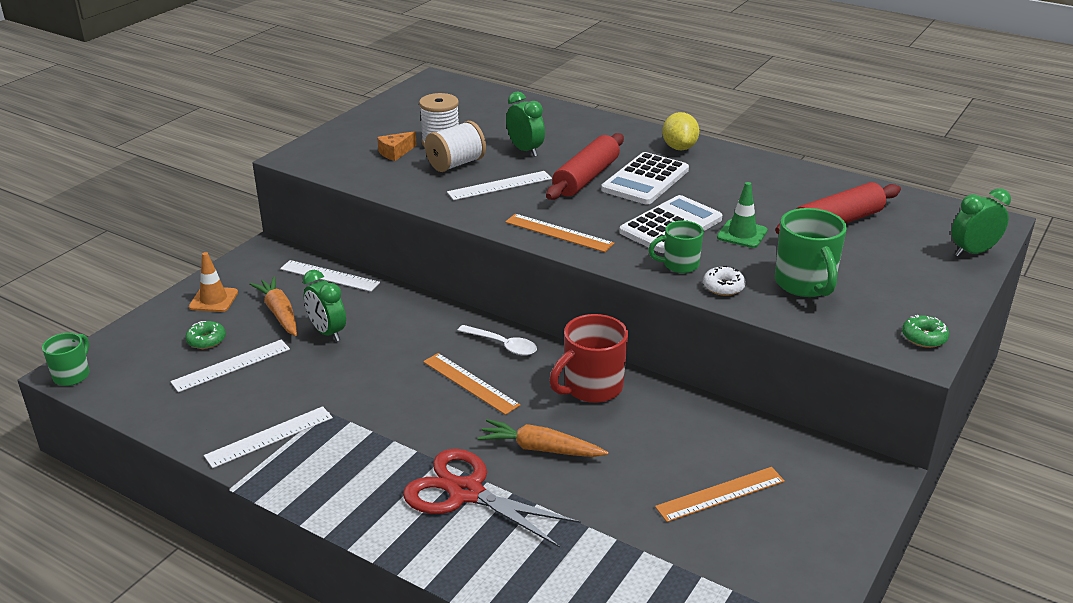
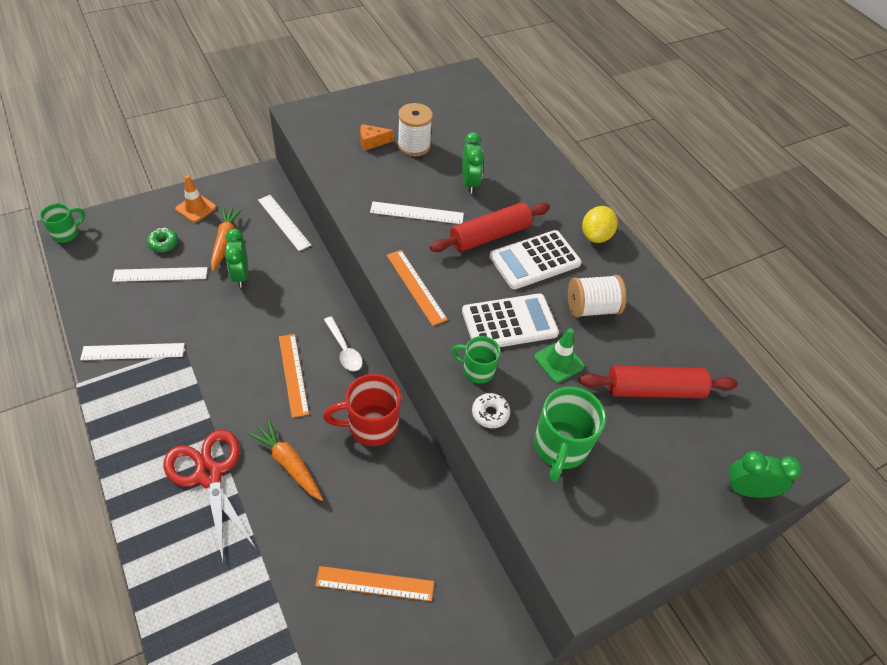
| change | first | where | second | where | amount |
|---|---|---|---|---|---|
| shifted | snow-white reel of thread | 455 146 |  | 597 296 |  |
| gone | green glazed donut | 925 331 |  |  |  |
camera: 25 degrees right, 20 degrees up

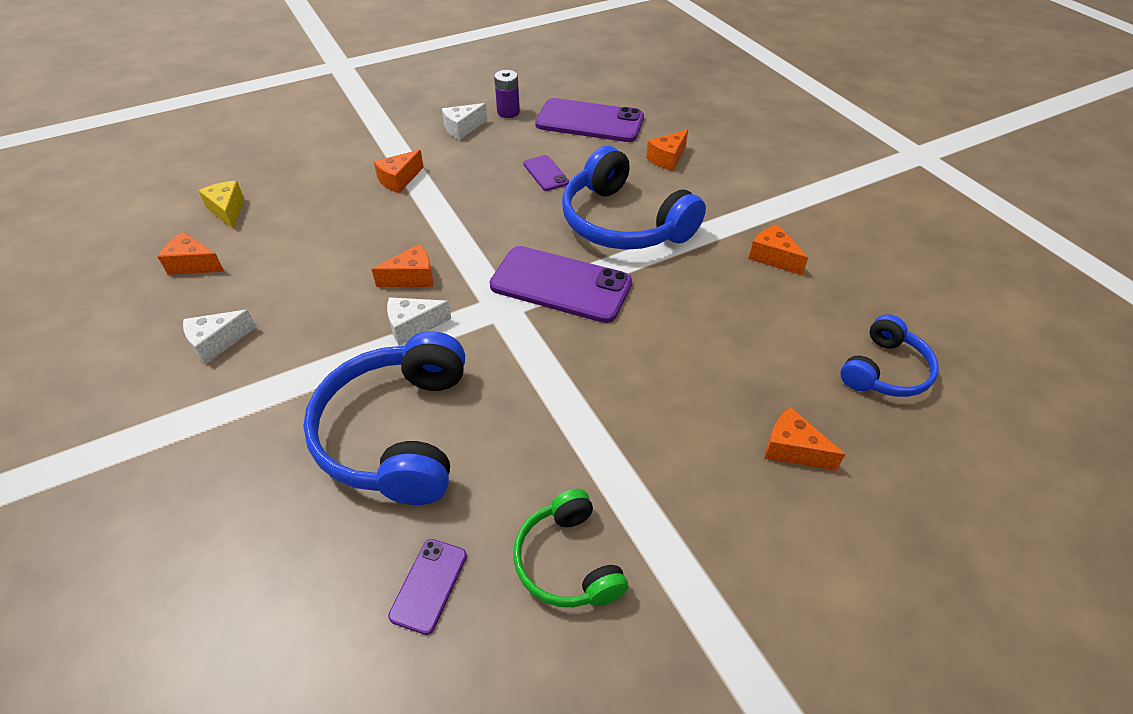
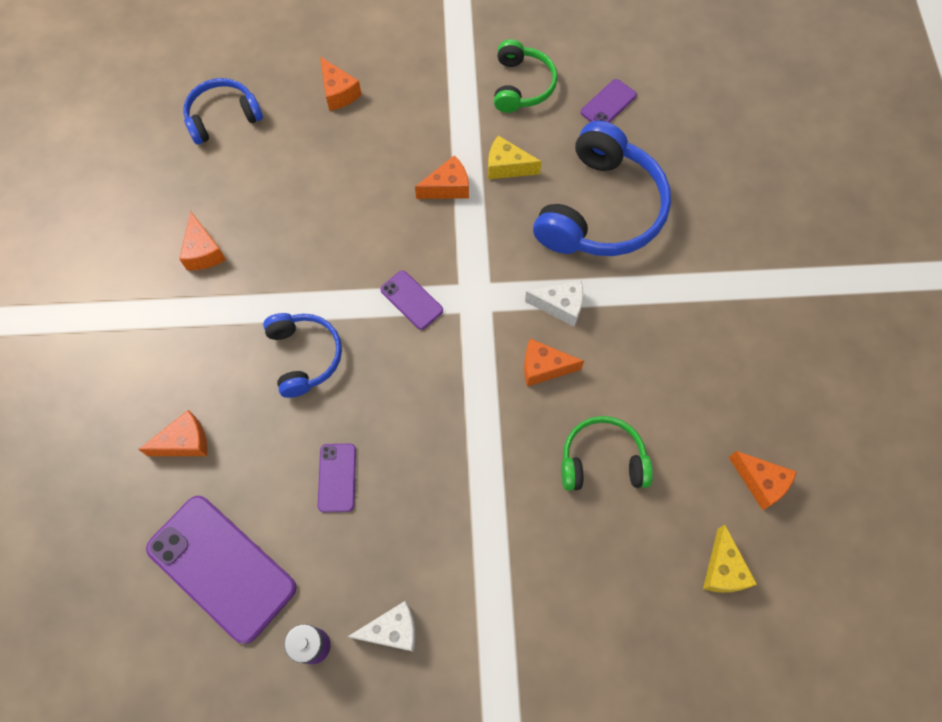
| change | first | where | second | where | amount |
|---|---|---|---|---|---|
| gone | snow-white piece of cheese | 219 337 |  |  |  |
| shifted | bright orange piece of cheese | 399 171 |  | 442 177 |  |
| scaled | violet phone | 561 284 |  | 412 300 | x0.48 |
| scaled | blue headphones | 634 198 |  | 302 355 | x0.57 |
| new |  |  | yellow piece of cheese | 515 157 |  |
| new |  |  | green headphones | 607 453 |  |
camera: 155 degrees left, 20 degrees up

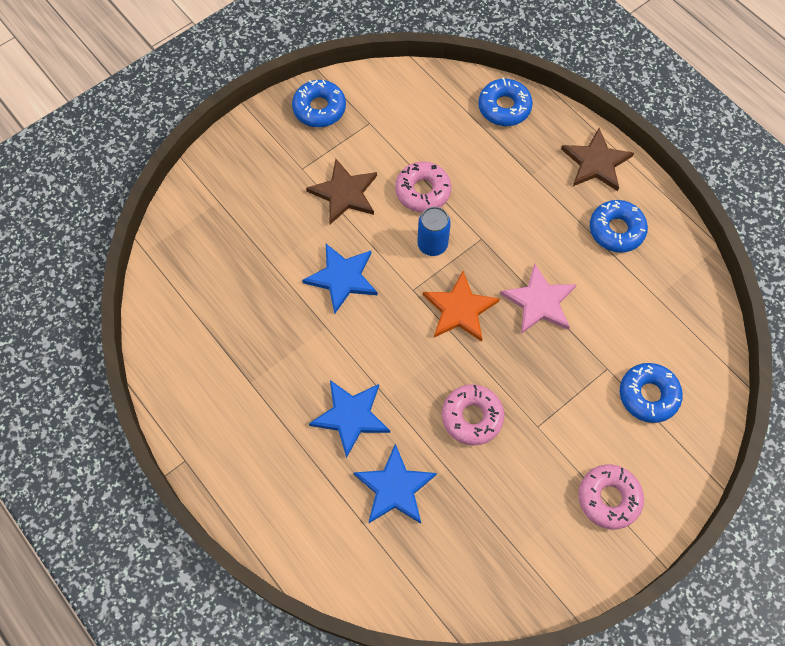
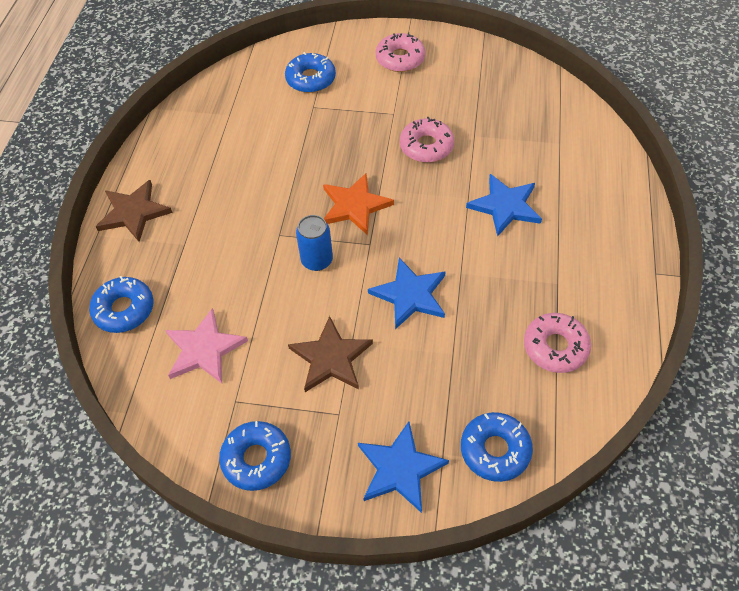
| change | first | where | second | where | amount |
|---|---|---|---|---|---|
| shifted | blue star shape | 395 484 |  | 403 467 |  |
| shifted | rosy glazed donut | 423 186 |  | 557 343 |  |
| shifted | rosy star shape | 538 298 |  | 206 345 |  |
| shifted | blue glazed donut | 619 226 |  | 497 447 |  |
camera: 130 degrees left, 10 degrees down

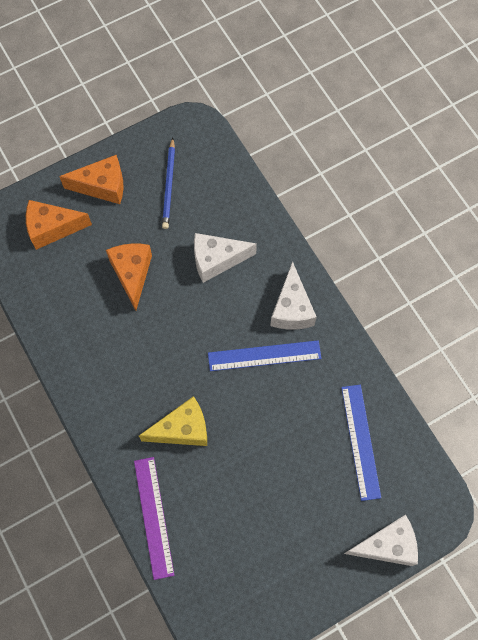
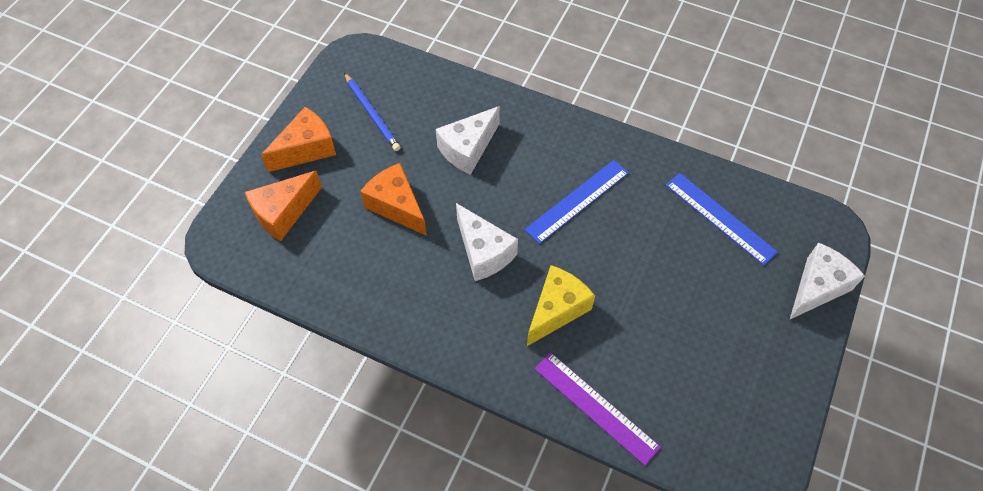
| change | first | where | second | where | amount |
|---|---|---|---|---|---|
| shifted | snow-white piece of cheese | 293 295 |  | 487 242 |  |
camera: 35 degrees left, 10 degrees down

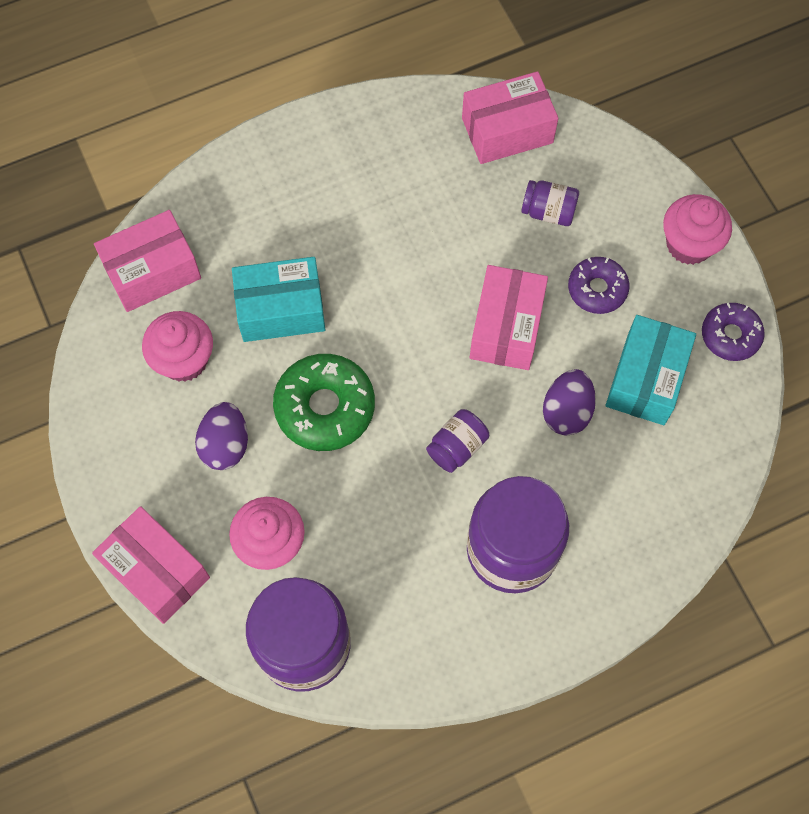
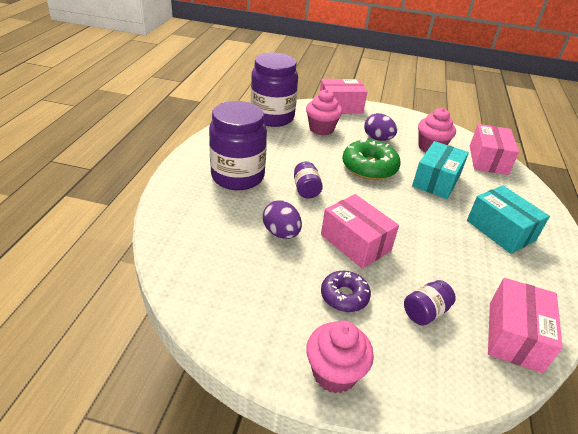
| change | first | where | second | where | amount |
|---|---|---|---|---|---|
| shifted | turquoise package | 651 370 |  | 508 219 |  |
| gone | violet glazed donut | 733 332 |  |  |  |
camera: 125 degrees right, 30 degrees down

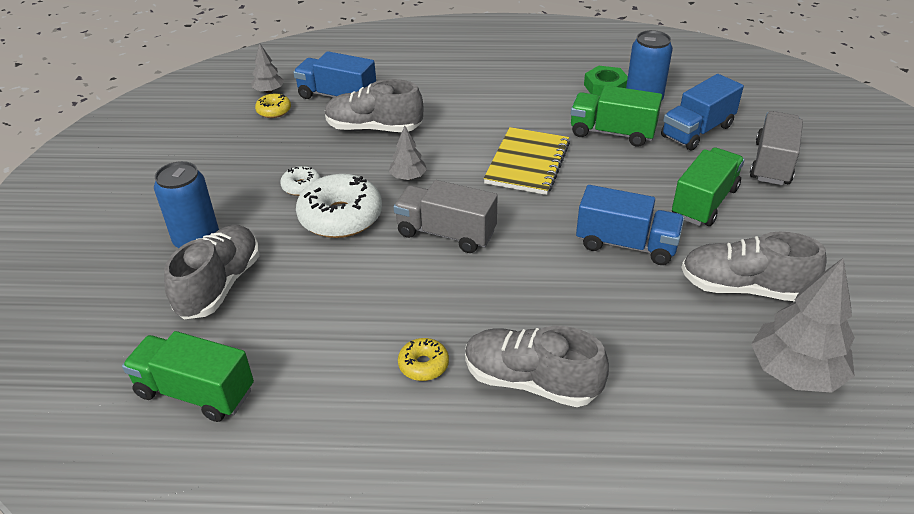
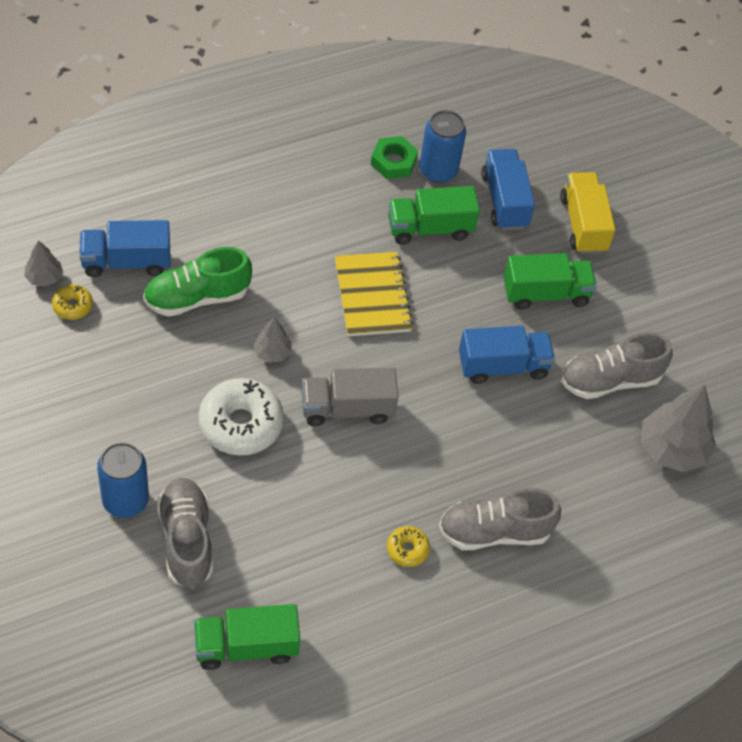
| change | first | where | second | where | amount |
|---|---|---|---|---|---|
| gone | snow-white glazed donut | 300 181 |  |  |  |
| repainted | ash-grey lace-up shoe | 374 105 | green lace-up shoe | 197 282 |  |
| rotated | blue lorry | 702 112 |  | 508 189 | 150 degrees clockwise |
| rotated | green lorry | 708 186 |  | 550 281 | 75 degrees clockwise |
| repainted | ash-grey lorry | 776 148 | yellow lorry | 587 213 |  |
camera: 35 degrees left, 15 degrees up

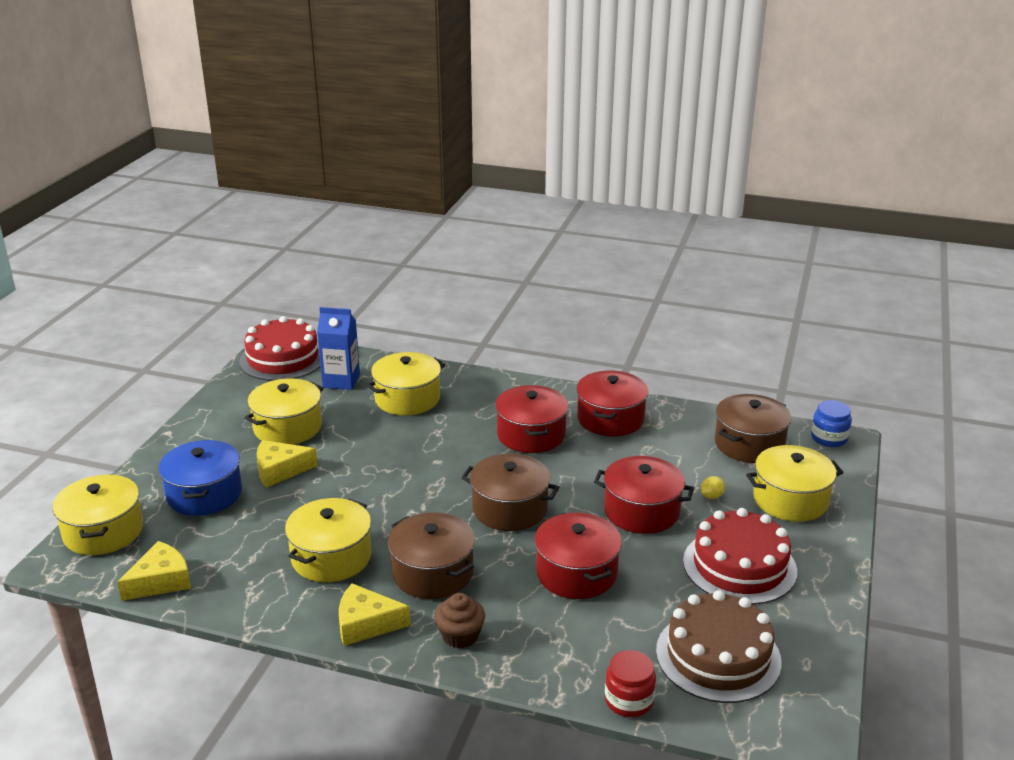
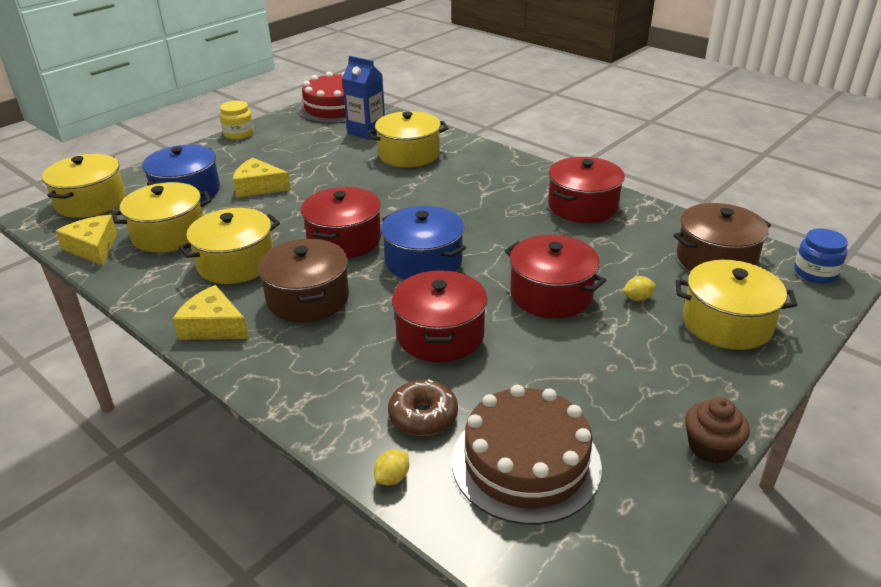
| change | first | where | second | where | amount |
|---|---|---|---|---|---|
| rotated | yellow piece of cheese | 154 571 |  | 86 240 | 105 degrees counterclockwise |
| shifted | yellow stockpot | 284 411 |  | 161 217 |  |
| shifted | brown fairy cake | 460 620 |  | 717 430 |  |
| repainted | brown stockpot | 510 492 | blue stockpot | 423 243 |  |
| shifted | crimson stockpot | 531 419 |  | 341 222 |  |
| swapped | crimson preserve jar | 630 683 | yellow toy lemon | 391 467 |  |
| gone | crimson cake | 740 556 |  |  |  |
| new |  |  | yellow preserve jar | 237 120 |  |
| new |  |  | brown glazed donut | 423 407 |  |
camera: 25 degrees right, 5 degrees up

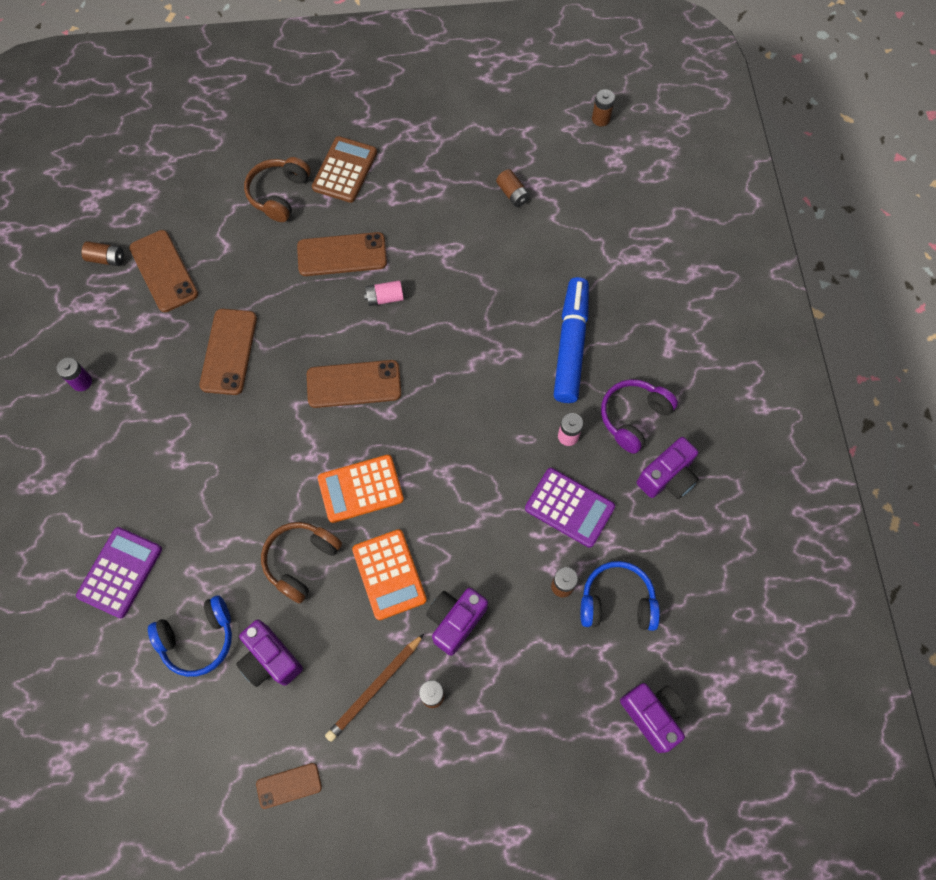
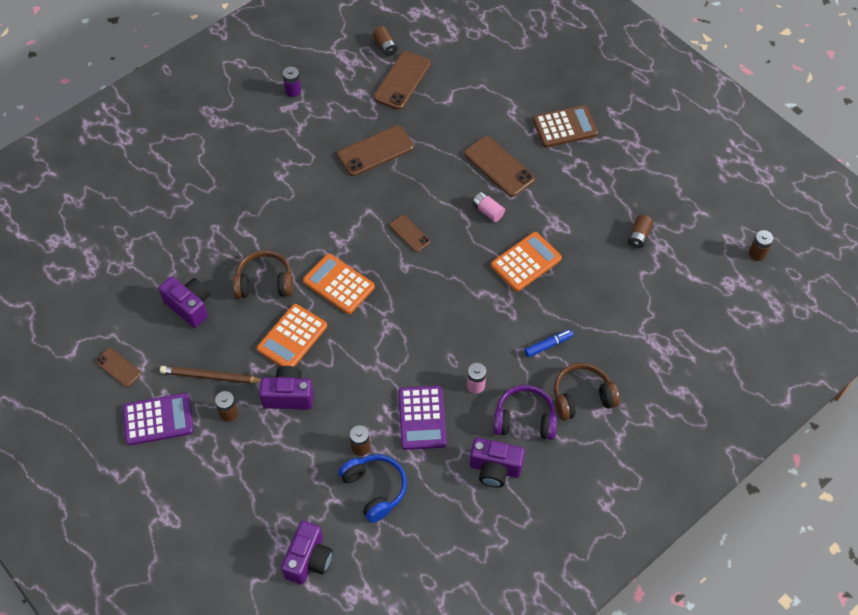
| change | first | where | second | where | amount |
|---|---|---|---|---|---|
| shifted | violet pocket calculator | 119 573 |  | 158 419 |  |
| gone | blue headphones | 190 636 |  |  |  |
| rotated | violet camera | 269 653 |  | 184 302 | 120 degrees clockwise |
| shifted | brown headphones | 277 189 |  | 587 391 |  |
| scaled | brown phone | 354 384 |  | 409 233 | x0.58 |
| scaled | blue felt pen | 571 340 |  | 549 343 | x0.45 |
| new |  |  | bright orange pocket calculator | 526 261 |  |
camera: 55 degrees right, 10 degrees down

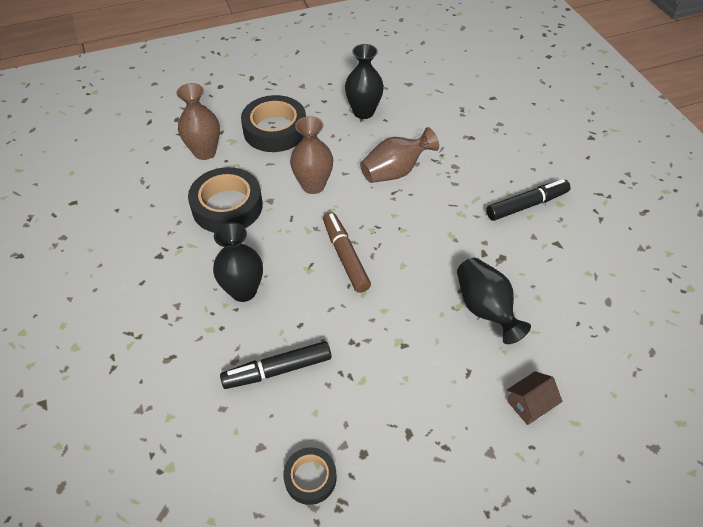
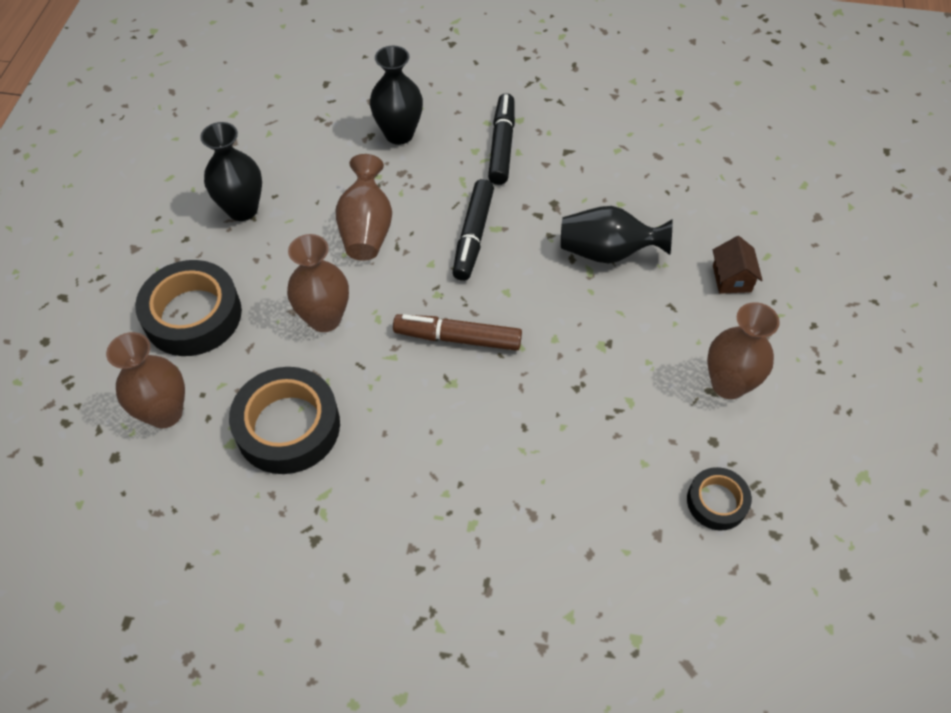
| change | first | where | second | where | amount |
|---|---|---|---|---|---|
| shifted | jet-black flower vase | 238 262 |  | 396 95 |  |
| shifted | jet-black felt pen | 275 365 |  | 473 230 |  |
| new |  |  | brown flower vase | 743 350 |  |
camera: 60 degrees left, 5 degrees up

